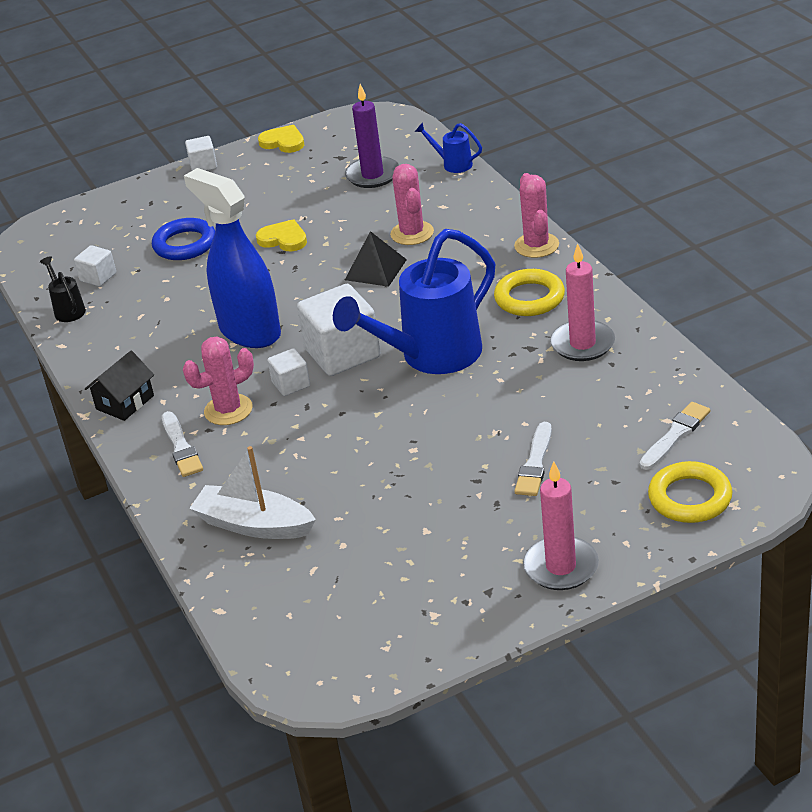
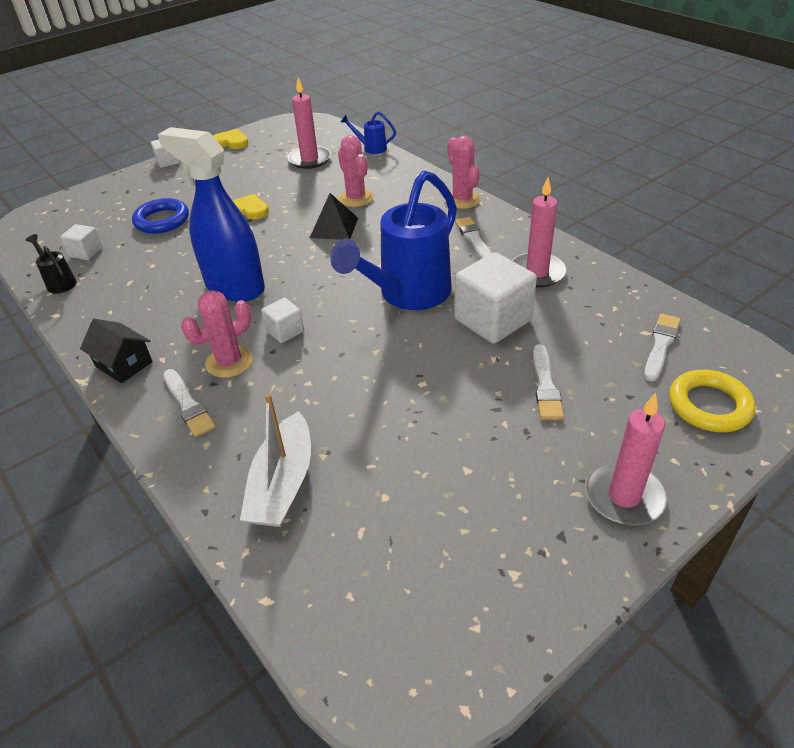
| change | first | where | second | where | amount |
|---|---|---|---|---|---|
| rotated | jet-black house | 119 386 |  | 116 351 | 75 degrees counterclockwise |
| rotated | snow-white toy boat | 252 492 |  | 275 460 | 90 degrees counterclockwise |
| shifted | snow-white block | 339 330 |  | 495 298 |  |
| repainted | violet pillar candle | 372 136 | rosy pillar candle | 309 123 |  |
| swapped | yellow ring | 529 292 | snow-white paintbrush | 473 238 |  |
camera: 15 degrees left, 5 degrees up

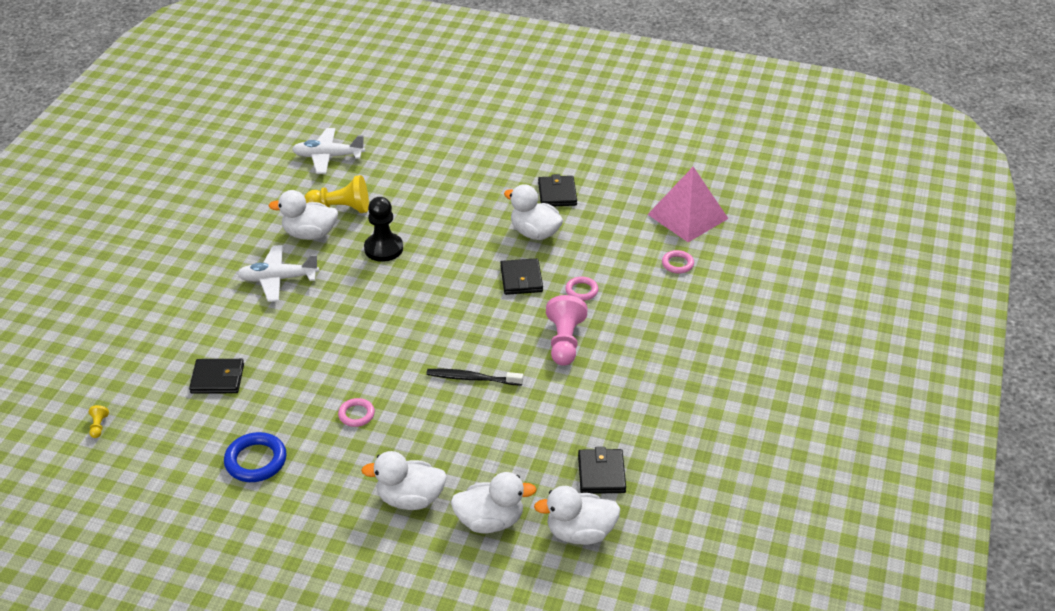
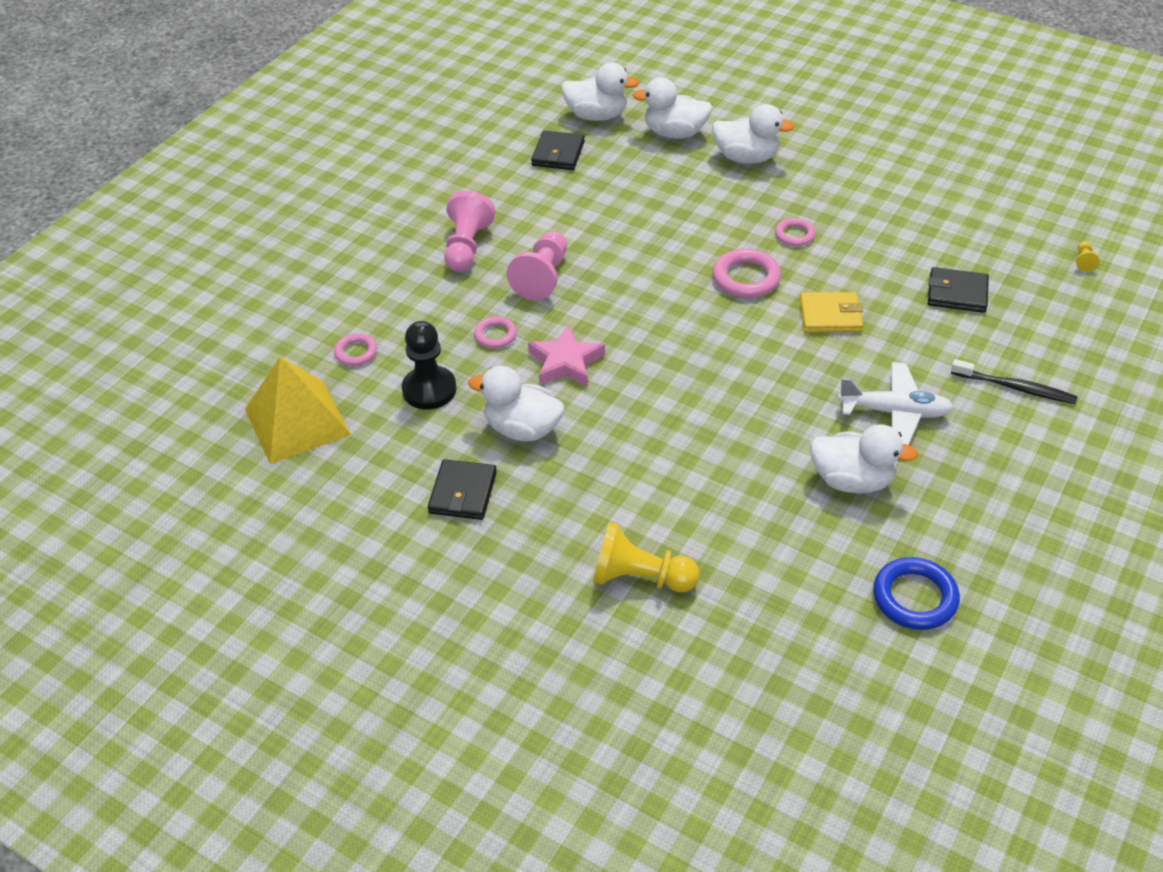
| change | first | where | second | where | amount |
|---|---|---|---|---|---|
| shifted | blue ring | 255 457 |  | 916 593 |  |
| gone | snow-white plane | 328 151 |  |  |  |
| shifted | yellow pawn | 337 194 |  | 646 557 |  |
| shifted | jet-black pawn | 383 229 |  | 429 365 |  |
| shifted | jet-black toothbrush | 474 377 |  | 1014 381 |  |
| swapped | jet-black billfold | 521 276 | rosy star shape | 566 356 |  |
| rotated | snow-white duck | 533 212 |  | 516 403 | 150 degrees clockwise |
| repainted | rosy pyramid shape | 687 204 | yellow pyramid shape | 298 410 |  |
| new |  |  | rosy pawn | 469 231 |  |
| new |  |  | rosy ring | 747 273 |  |
| new |  |  | yellow billfold | 831 312 |  |
camera: 165 degrees left, 5 degrees up

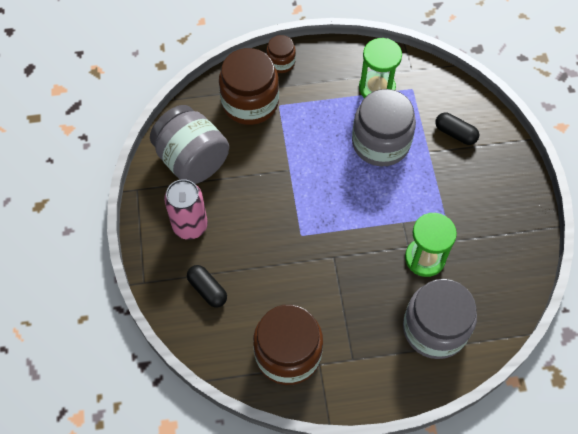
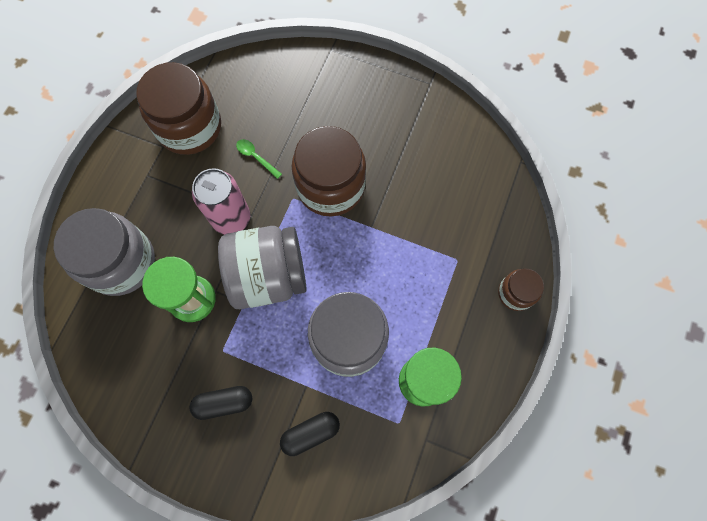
| change | first | where | second | where | amount |
|---|---|---|---|---|---|
| shifted | ash-grey preserve jar | 189 144 |  | 262 267 |  |
| shifted | rosy tin | 186 209 |  | 221 201 |  |
| shifted | jet-black pill shape | 207 286 |  | 220 403 |  |
| shifted | brown preserve jar | 249 86 |  | 329 171 |  |
| new |  |  | green teaspoon | 259 159 |  |
camera: 120 degrees right, 10 degrees up

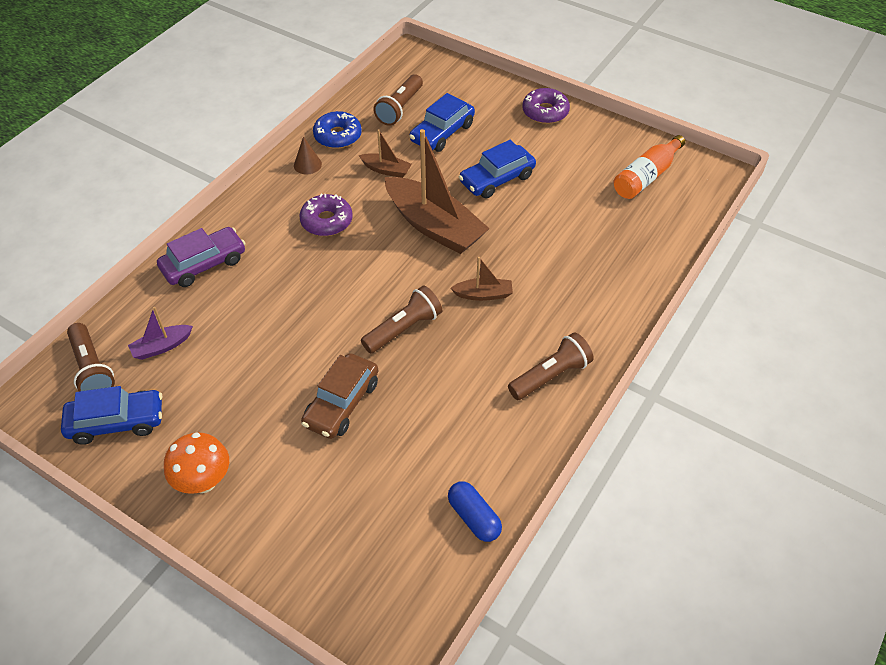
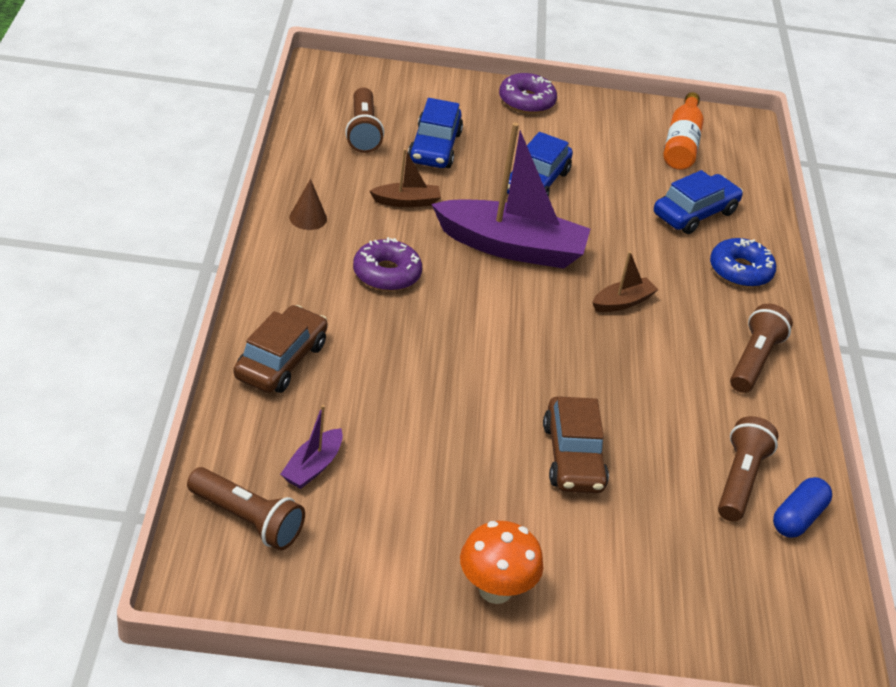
| change | first | where | second | where | amount |
|---|---|---|---|---|---|
| shifted | blue toy car | 111 415 |  | 698 202 |  |
| repainted | violet toy car | 201 257 | brown toy car | 281 349 |  |
| shifted | blue glazed donut | 337 129 |  | 743 262 |  |
| shifted | brown flashlight | 401 319 |  | 748 469 |  |
| repainted | brown toy boat | 437 191 | violet toy boat | 511 195 |  |
| rotated | blue pill shape | 475 511 |  | 802 507 | 75 degrees counterclockwise |
camera: 35 degrees left, 10 degrees down

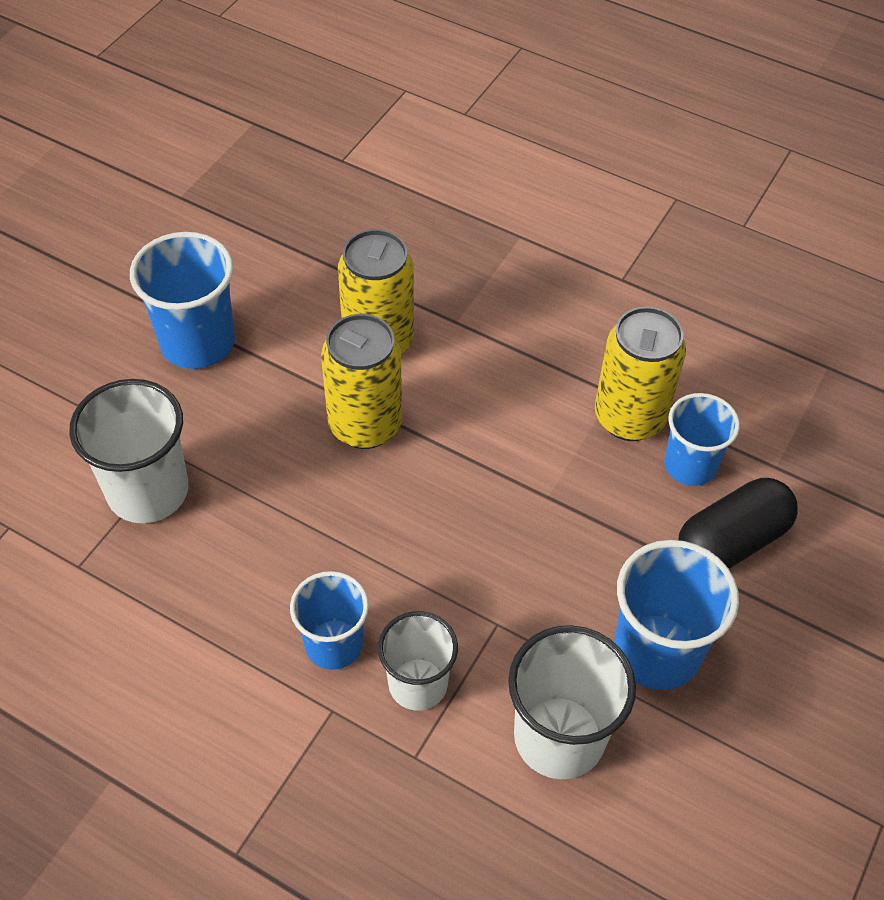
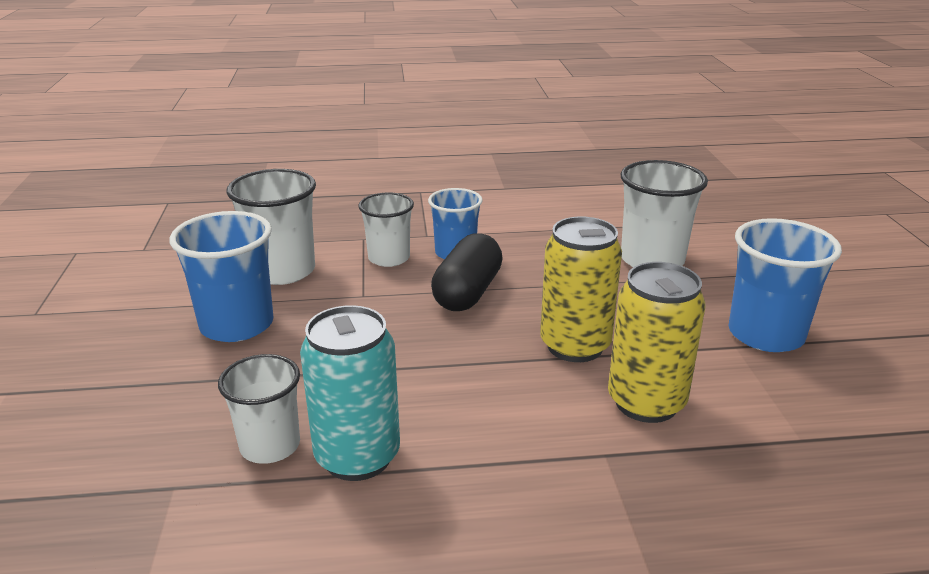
| change | first | where | second | where | amount |
|---|---|---|---|---|---|
| repainted | yellow tin | 640 374 | turquoise tin | 350 393 |  |
| repainted | blue cup | 702 439 | snow-white cup | 259 409 |  |
| shifted | jet-black pill shape | 738 523 |  | 467 272 |  |
camera: 145 degrees right, 25 degrees down

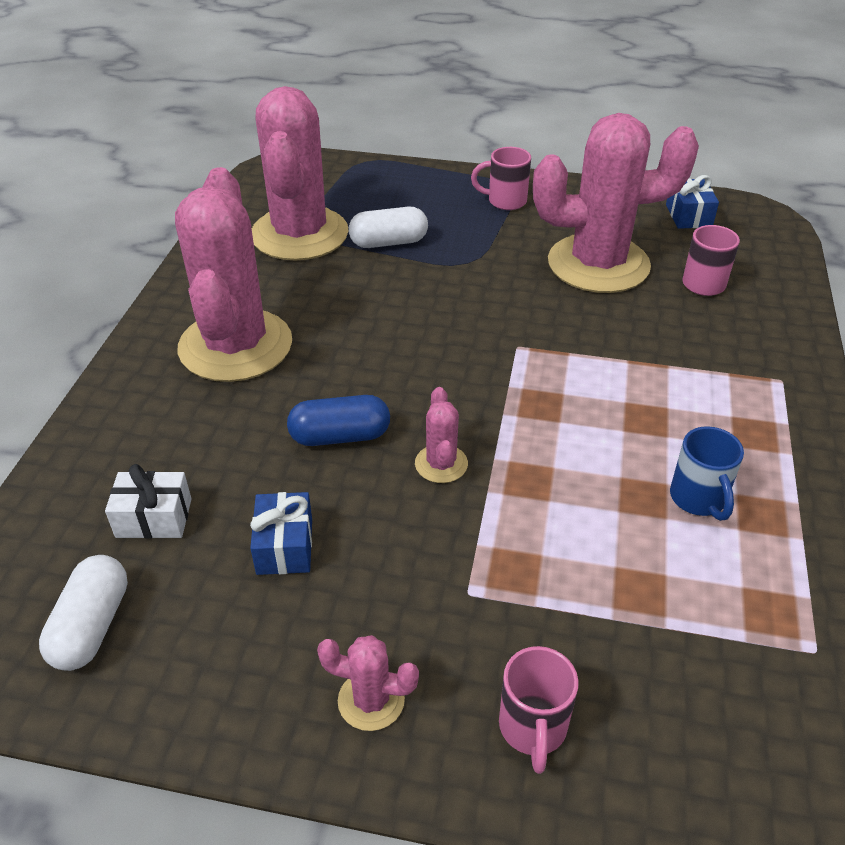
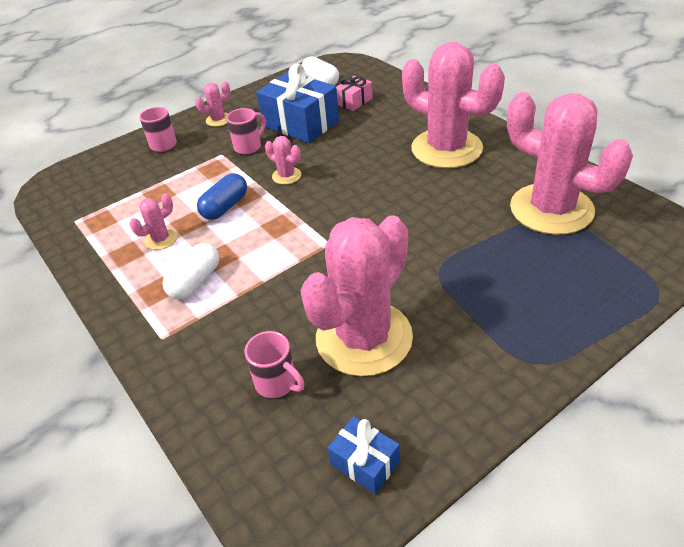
| change | first | where | second | where | amount |
|---|---|---|---|---|---|
| repainted | snow-white wrapped gift | 148 501 | rosy wrapped gift | 354 93 |  |
| scaled | blue wrapped gift | 281 533 |  | 298 103 | x1.98 |
| shifted | blue pill shape | 338 420 |  | 222 196 |  |
| shifted | snow-white pill shape | 388 227 |  | 191 271 |  |
| shifted | rosy mug | 501 178 |  | 246 131 |  |
| swapped | blue mug | 707 473 | rosy saguaro cactus | 153 221 |  |
camera: 135 degrees right, 0 degrees up

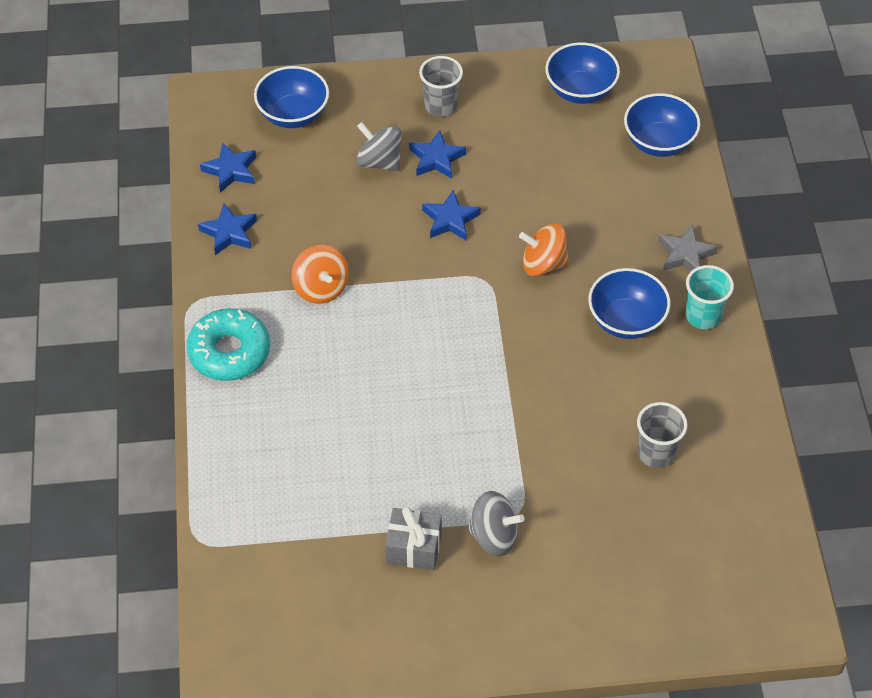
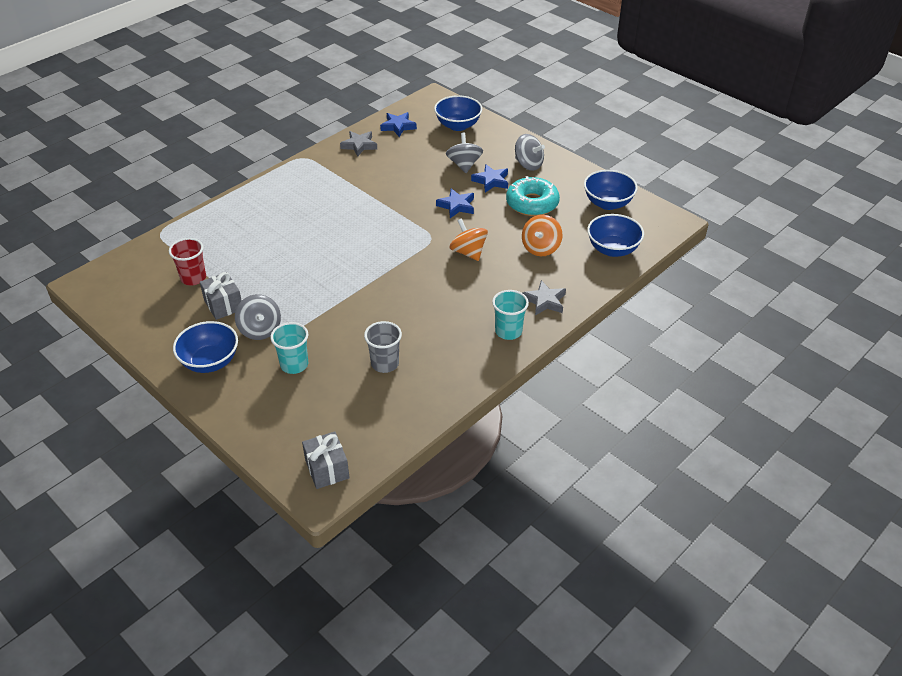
| change | first | where | second | where | amount |
|---|---|---|---|---|---|
| shifted | turquoise glazed donut | 228 344 |  | 533 196 |  |
| repainted | blue star shape | 227 229 | ash-grey star shape | 358 143 |  |
| shifted | bright orange spinning top | 320 274 |  | 542 235 |  |
| swapped | ash-grey cup | 441 86 | ash-grey spinning top | 530 152 |  |
| shifted | blue deep dish | 629 303 |  | 205 347 |  |
| new |  |  | crimson cup | 187 262 |  |
| new |  |  | turquoise cup | 289 348 |  |
| new |  |  | ash-grey wrapped gift | 326 460 |  |
camera: 50 degrees right, 10 degrees down

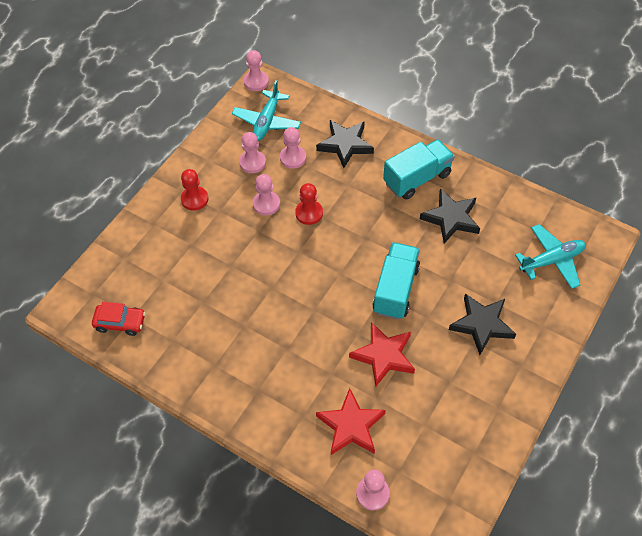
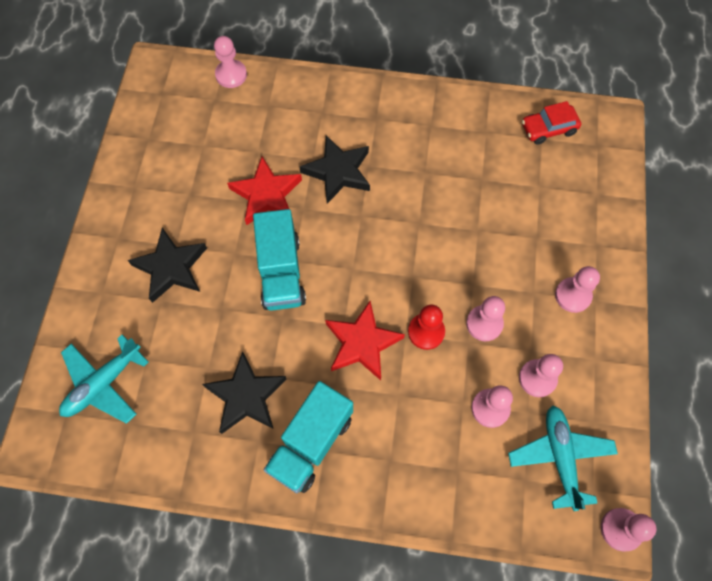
| change | first | where | second | where | amount |
|---|---|---|---|---|---|
| repainted | crimson pawn | 194 190 | rosy pawn | 577 289 |  |
| shifted | jet-black star shape | 345 144 |  | 334 169 |  |
| shifted | crimson star shape | 351 421 |  | 365 340 |  |
camera: 155 degrees right, 10 degrees up

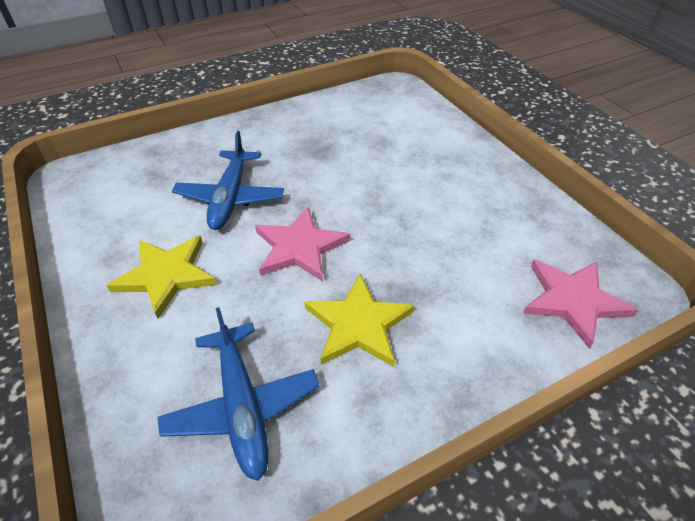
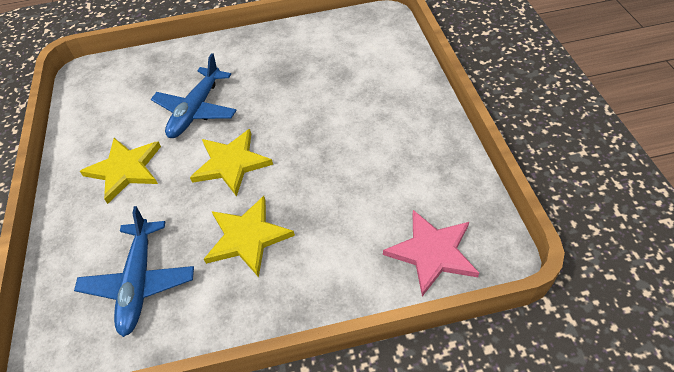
| change | first | where | second | where | amount |
|---|---|---|---|---|---|
| repainted | rosy star shape | 302 244 | yellow star shape | 231 163 |  |
camera: 20 degrees right, 5 degrees up

